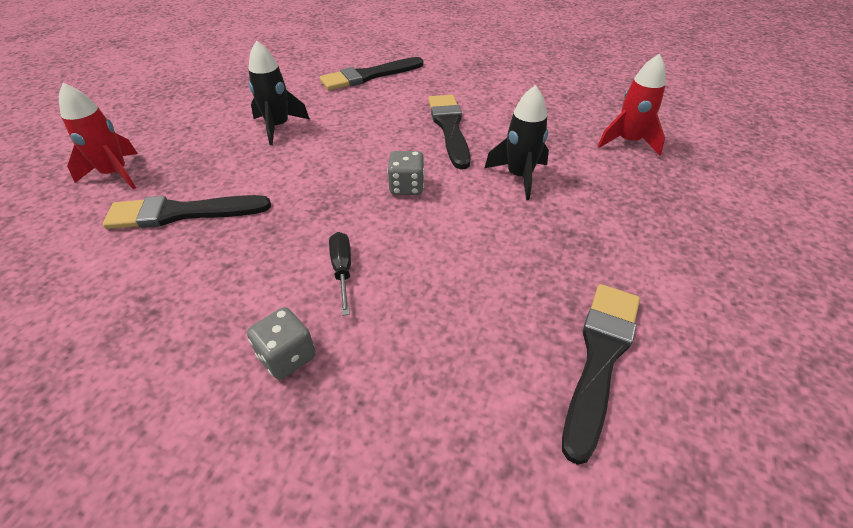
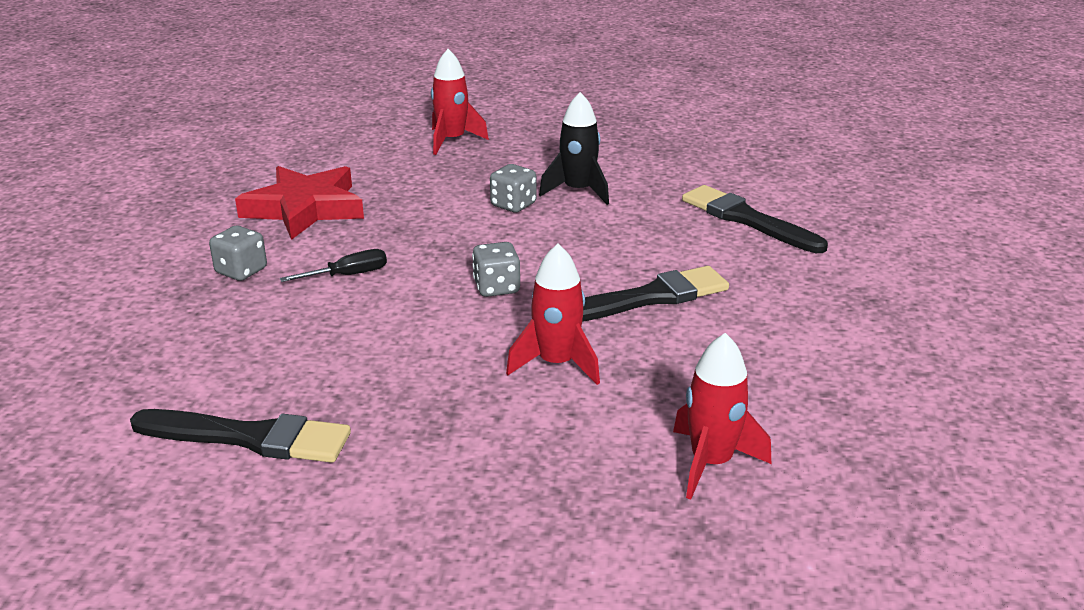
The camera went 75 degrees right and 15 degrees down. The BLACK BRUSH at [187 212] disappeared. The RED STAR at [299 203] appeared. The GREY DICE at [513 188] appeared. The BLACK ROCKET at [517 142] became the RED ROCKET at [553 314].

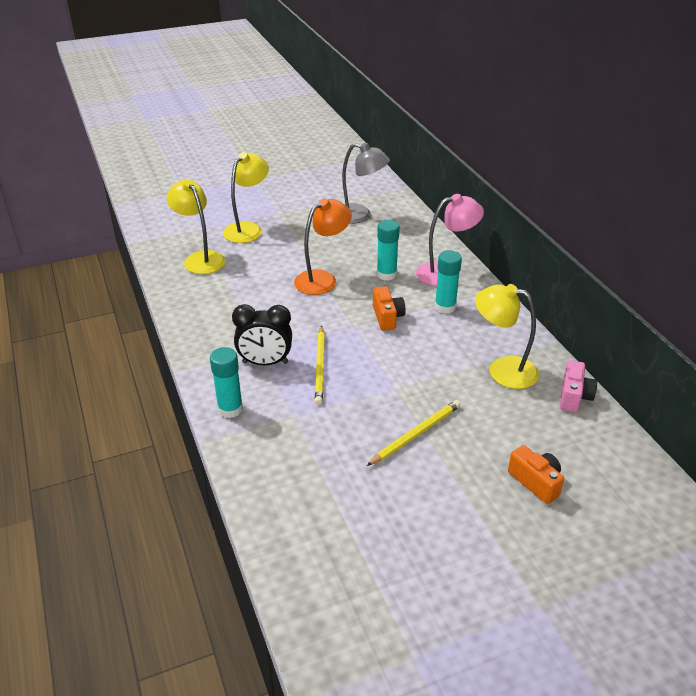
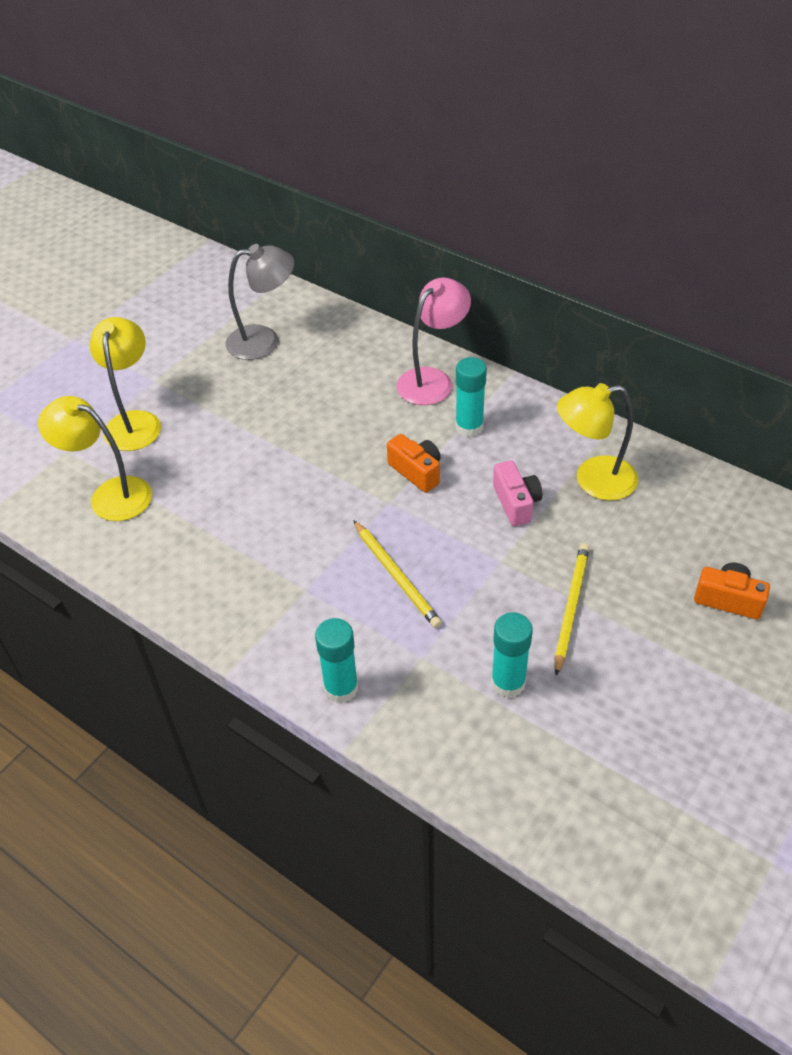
The camera went 30 degrees left and 10 degrees up. The BLACK CLOCK at [262 334] disappeared. The ORANGE LAMP at [323 246] disappeared. The TURQUOISE GLUE STICK moved from [388 250] to [512 655]. The PINK CAMERA moved from [578 386] to [517 493].

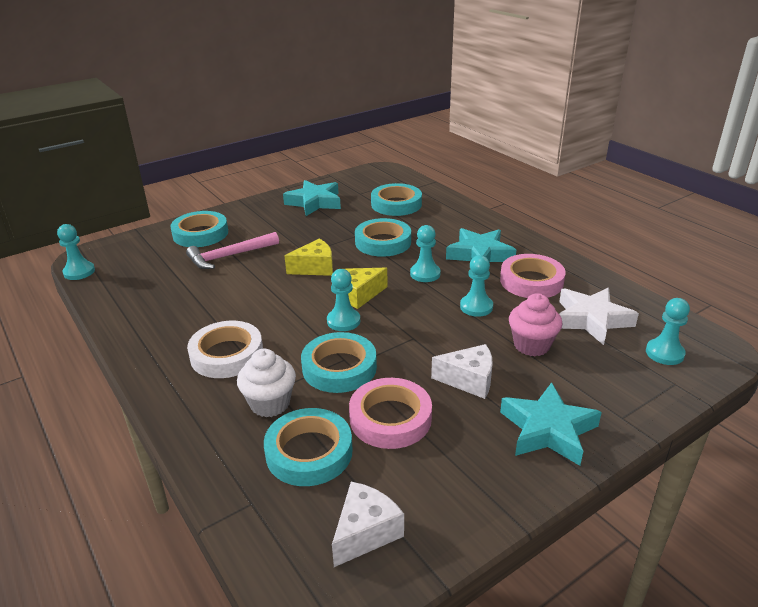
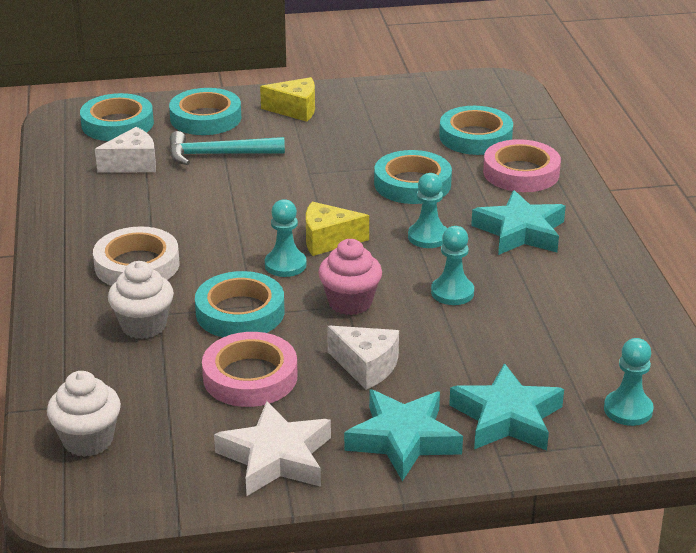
The camera went 25 degrees right and 0 degrees up. The TURQUOISE PAWN at [76 252] disappeared. The WHITE CUPCAKE at [84 414] appeared. The TURQUOISE TAPE moved from [308 447] to [117 117]. The TURQUOISE STAR moved from [312 198] to [506 407]. The YELLOW CHEESE moved from [309 257] to [287 99]. The WHITE CHEESE moved from [368 524] to [125 150]. The PINK TAPE moved from [533 276] to [522 165]. The PINK CUPCAKE moved from [536 324] to [350 277]. The WHITE STAR moved from [599 316] to [272 448]. The PINK HAMMER at [232 250] became the TURQUOISE HAMMER at [227 148].

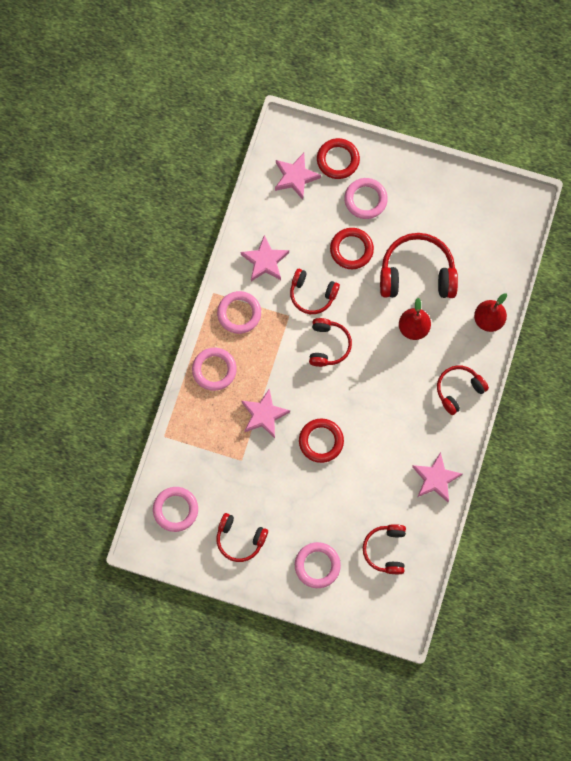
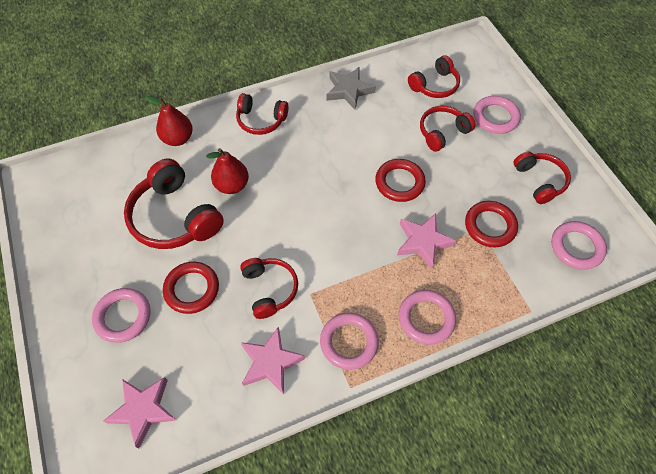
The camera went 130 degrees left and 15 degrees down. The RED HEADPHONES moved from [330 342] to [448 129]. The RED RING moved from [338 158] to [491 224]. The PINK STAR at [437 477] became the GREY STAR at [351 88].

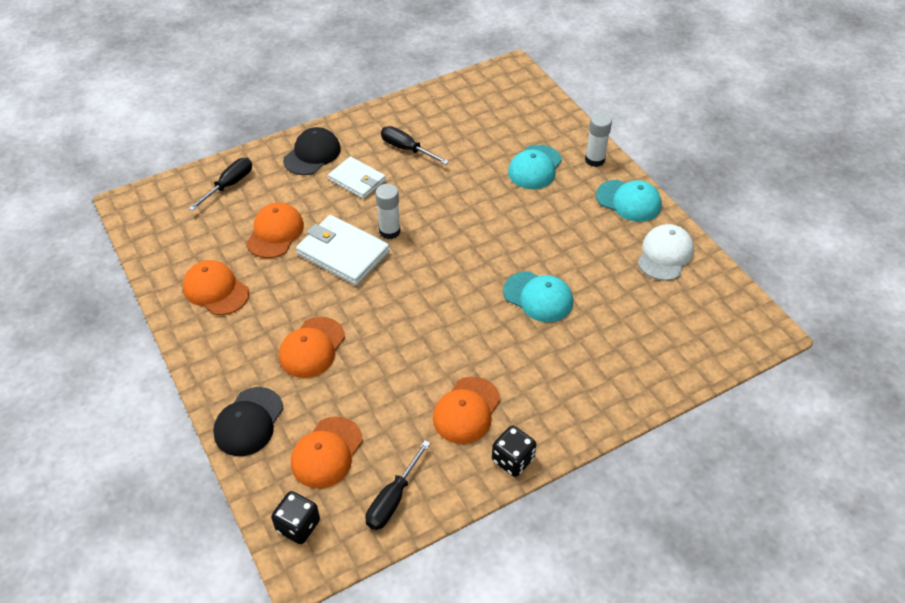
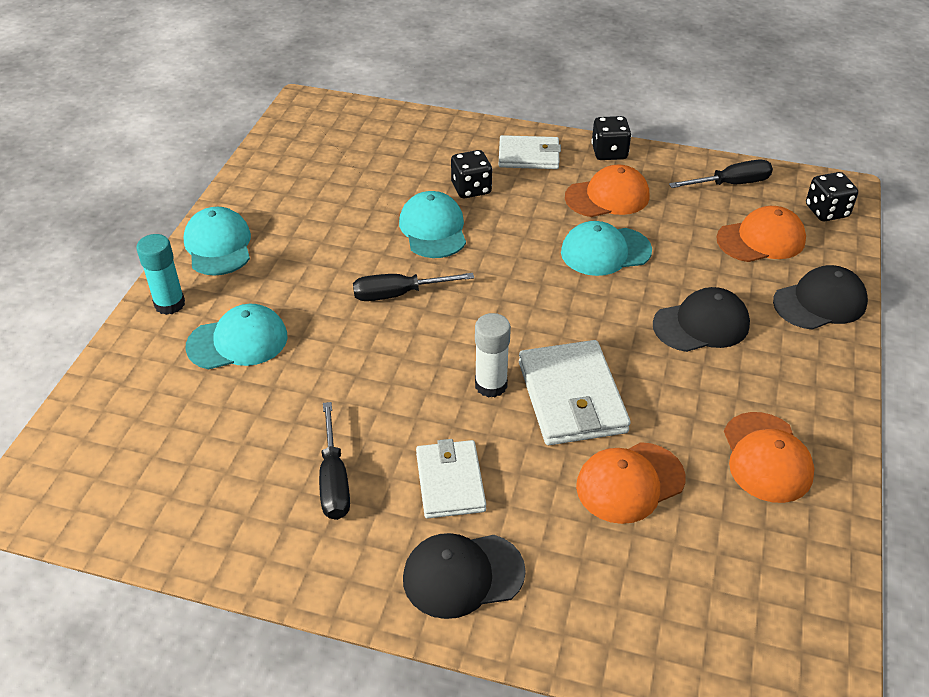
The camera went 135 degrees left and 5 degrees down. The WHITE CAP at [665 252] disappeared. The BLACK DICE at [471 174] appeared. The WHITE WALLET at [530 152] appeared. The TURQUOISE CAP at [606 248] appeared. The BLACK SCREWDRIVER moved from [220 184] to [413 287]. The ORANGE CAP at [312 347] became the BLACK CAP at [701 319]. The WHITE GLUE STICK at [598 140] became the TURQUOISE GLUE STICK at [160 274].

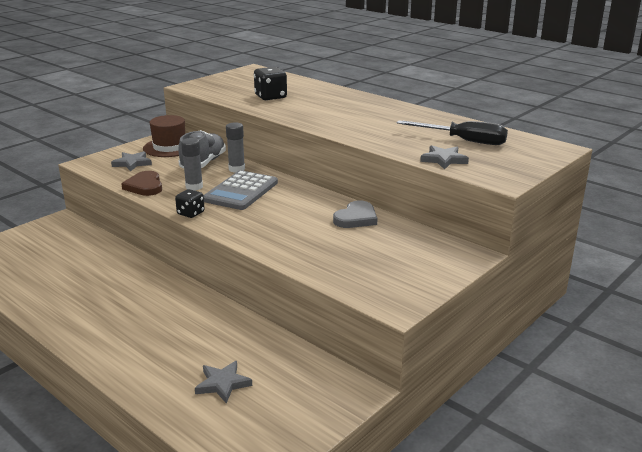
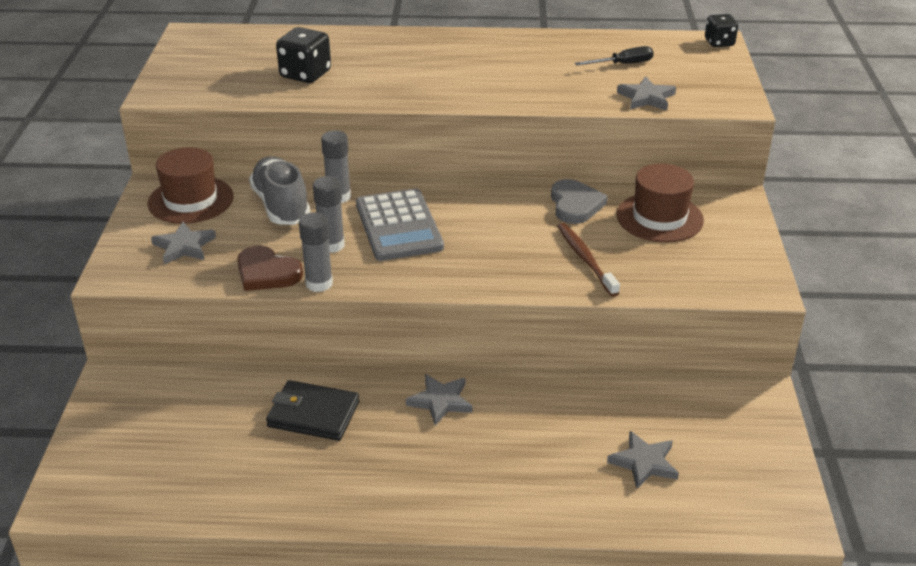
The camera went 40 degrees left and 10 degrees up. The BLACK WALLET at [312 410] appeared. The GREY GLUE STICK at [316 252] appeared. The GREY STAR at [439 400] appeared. The BROWN TOOTHBRUSH at [588 259] appeared. The BROWN HAT at [660 203] appeared. The BLACK DICE moved from [190 203] to [721 30]. The BLACK SCREWDRIVER at [452 132] changed to 0.59 times the size.

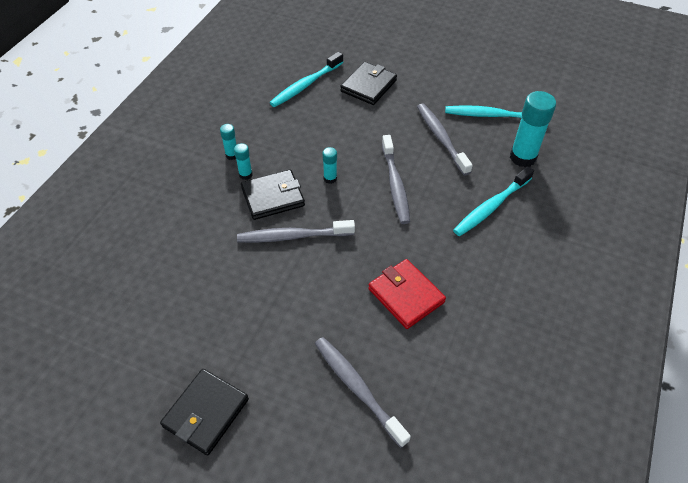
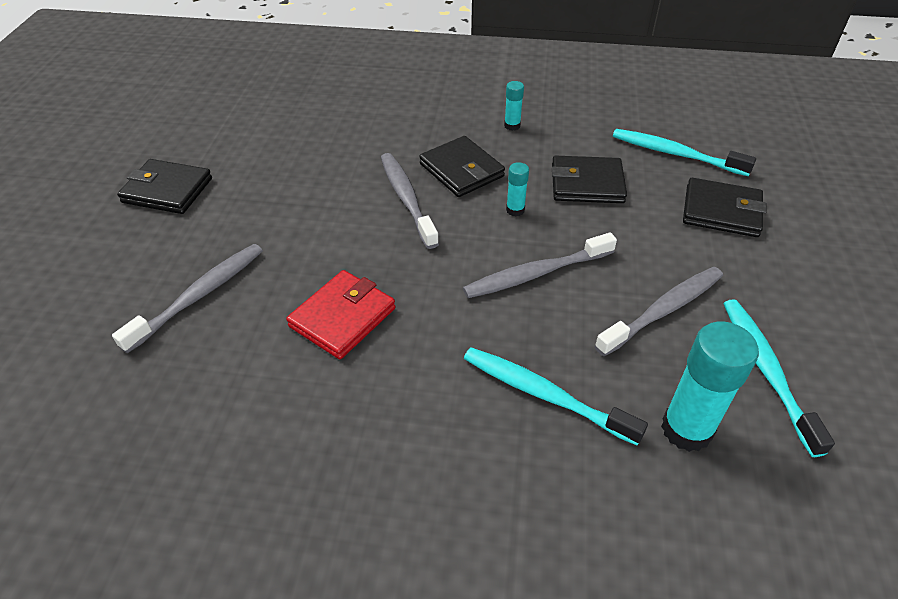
The camera went 75 degrees right and 5 degrees down. The TURQUOISE GLUE STICK at [243 161] disappeared. The BLACK WALLET at [589 179] appeared.

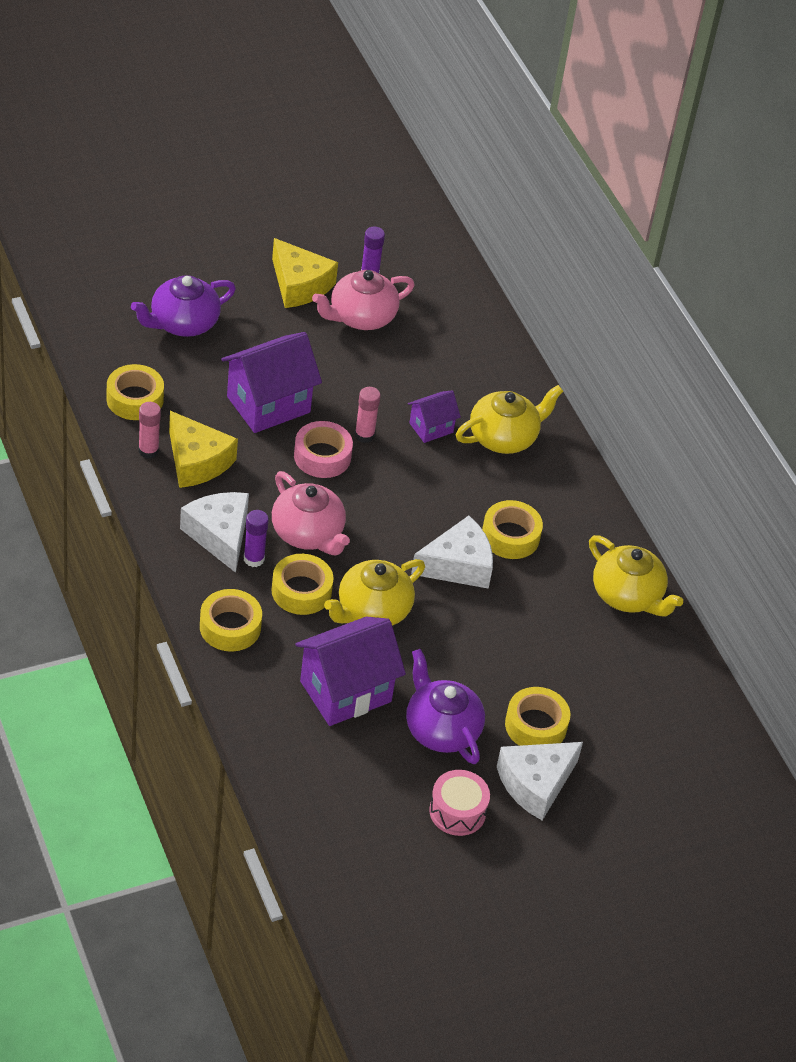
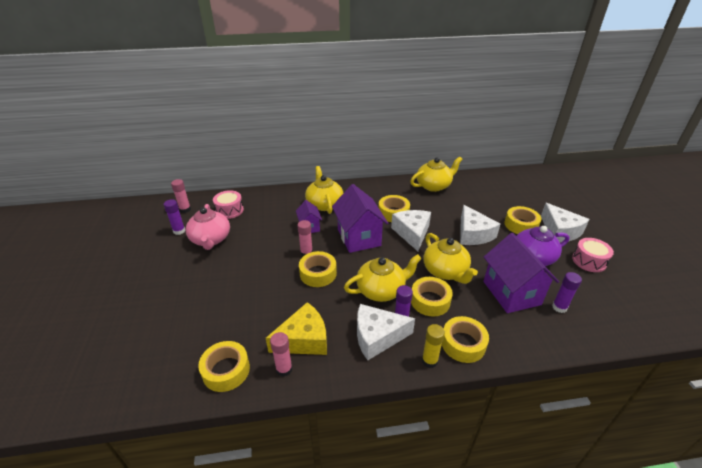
The camera went 70 degrees left and 10 degrees down. The PURPLE TEAPOT at [183 306] disappeared. The YELLOW CHEESE at [305 273] disappeared. The PINK GLUE STICK at [181 196] appeared. The PINK DRUM at [228 204] appeared. The YELLOW GLUE STICK at [433 346] appeared. The WHITE CHEESE at [480 225] appeared. The PURPLE GLUE STICK at [567 292] appeared. The PURPLE HOUSE moved from [271 382] to [360 218]. The PINK TEAPOT at [311 513] became the YELLOW TEAPOT at [383 278]. The PINK TAPE at [323 449] became the YELLOW TAPE at [318 269].

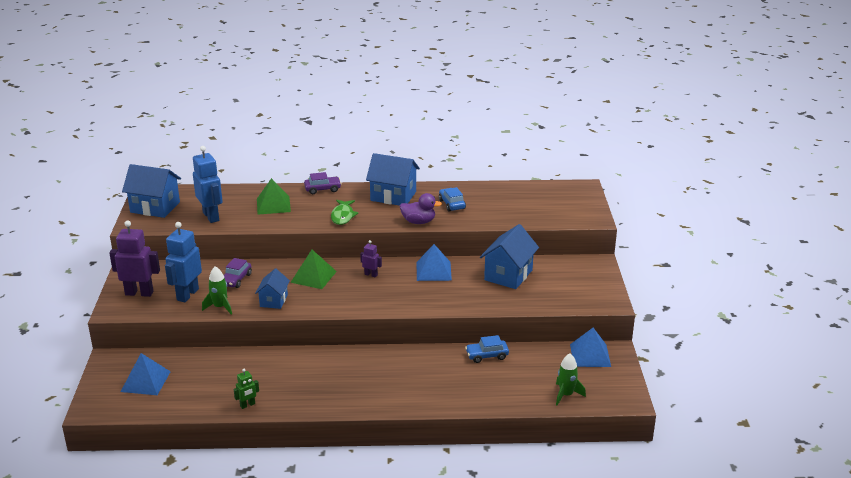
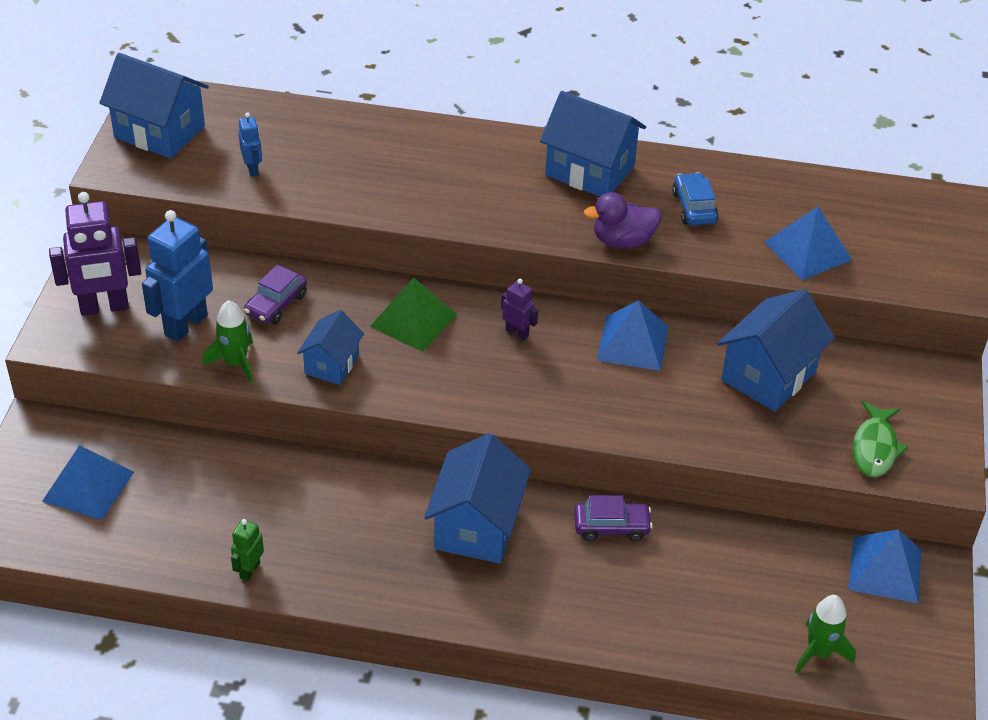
The camera went 10 degrees right and 15 degrees up. The GREEN PYRAMID at [274 196] disappeared. The BLUE CAR at [487 349] disappeared. The BLUE HOUSE at [477 498] appeared. The BLUE PYRAMID at [808 243] appeared. The PURPLE CAR moved from [322 183] to [613 518]. The GREEN FISH moved from [344 212] to [880 439]. The PURPLE ROBOT at [134 259] turned 150 degrees clockwise. The GREEN ROBOT at [246 389] turned 135 degrees clockwise. The PURPLE DUCK at [421 208] turned 150 degrees clockwise. The BLUE ROBOT at [208 184] changed to 0.49 times the size.

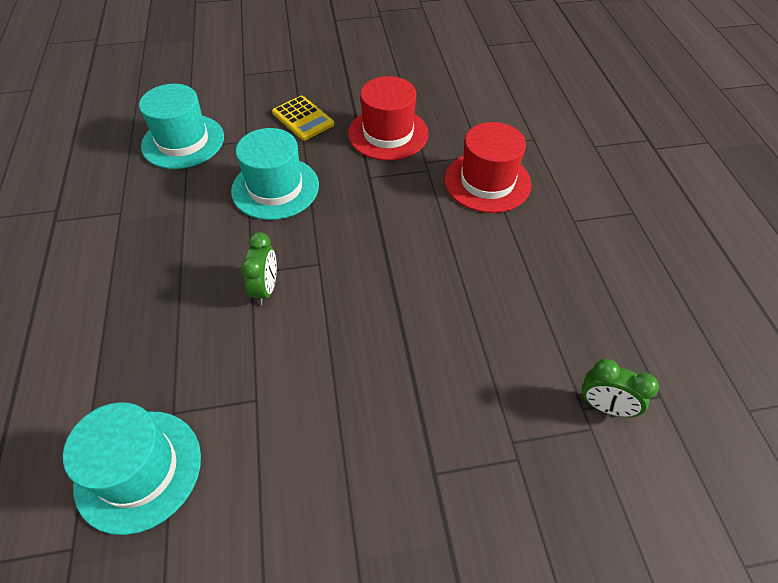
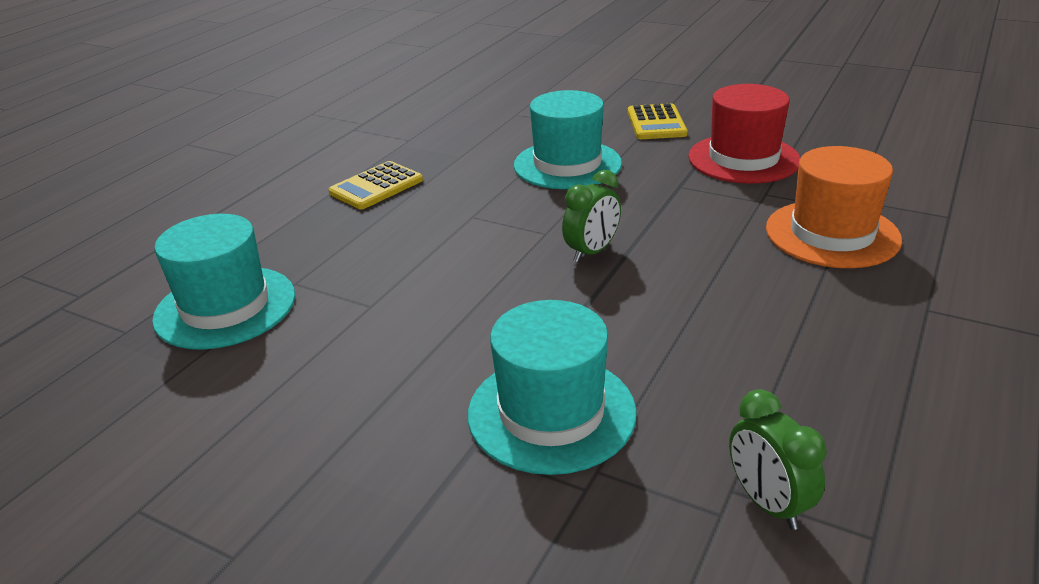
The camera went 40 degrees right and 20 degrees down. The YELLOW CALCULATOR at [376 185] appeared. The TURQUOISE HAT moved from [181 126] to [552 387]. The GREEN CLOCK moved from [259 268] to [591 216]. The RED HAT at [488 167] became the ORANGE HAT at [834 207].

